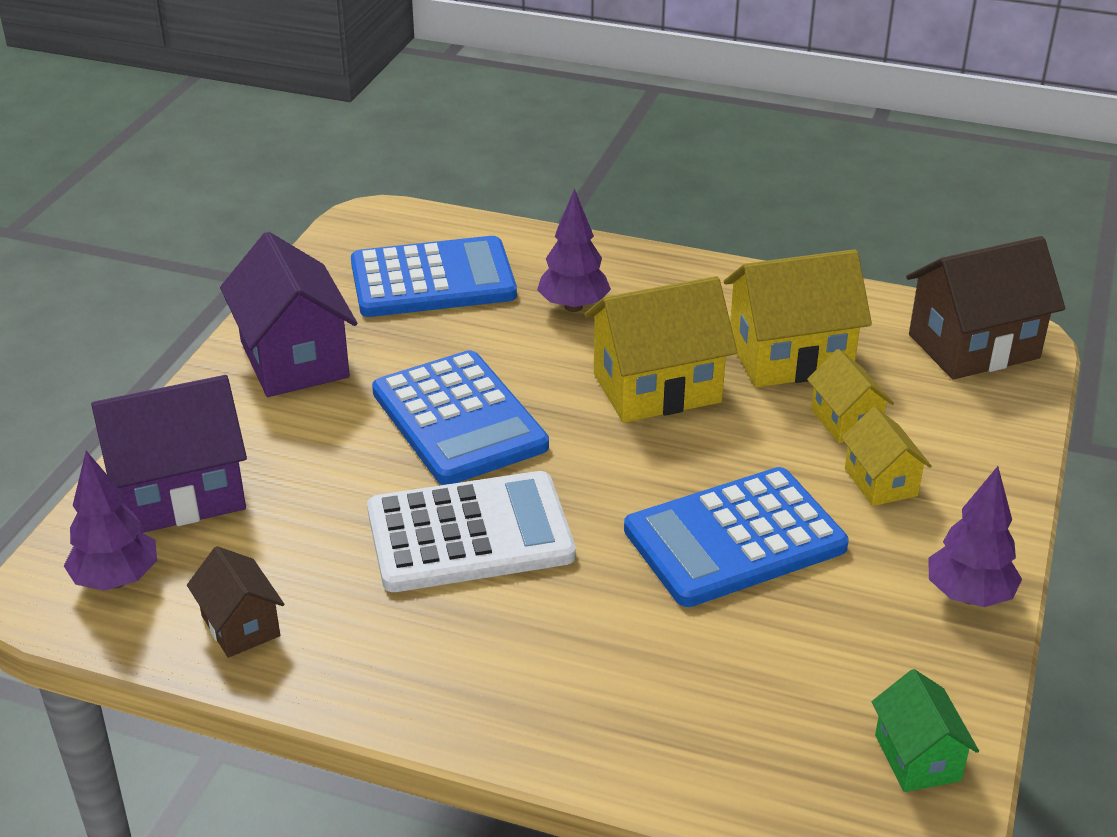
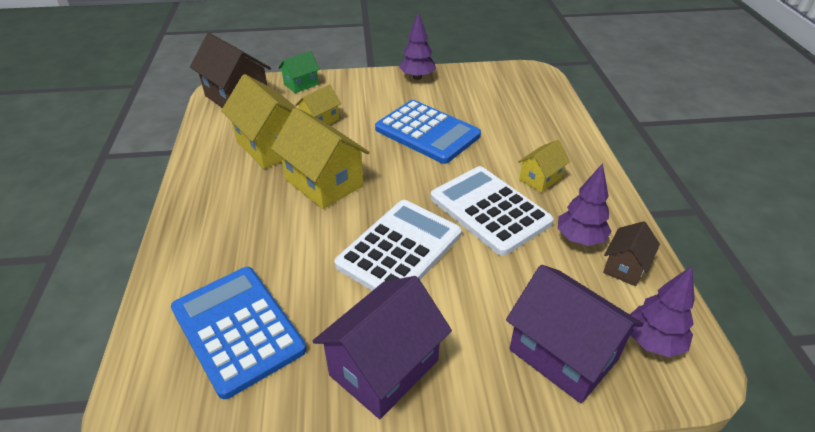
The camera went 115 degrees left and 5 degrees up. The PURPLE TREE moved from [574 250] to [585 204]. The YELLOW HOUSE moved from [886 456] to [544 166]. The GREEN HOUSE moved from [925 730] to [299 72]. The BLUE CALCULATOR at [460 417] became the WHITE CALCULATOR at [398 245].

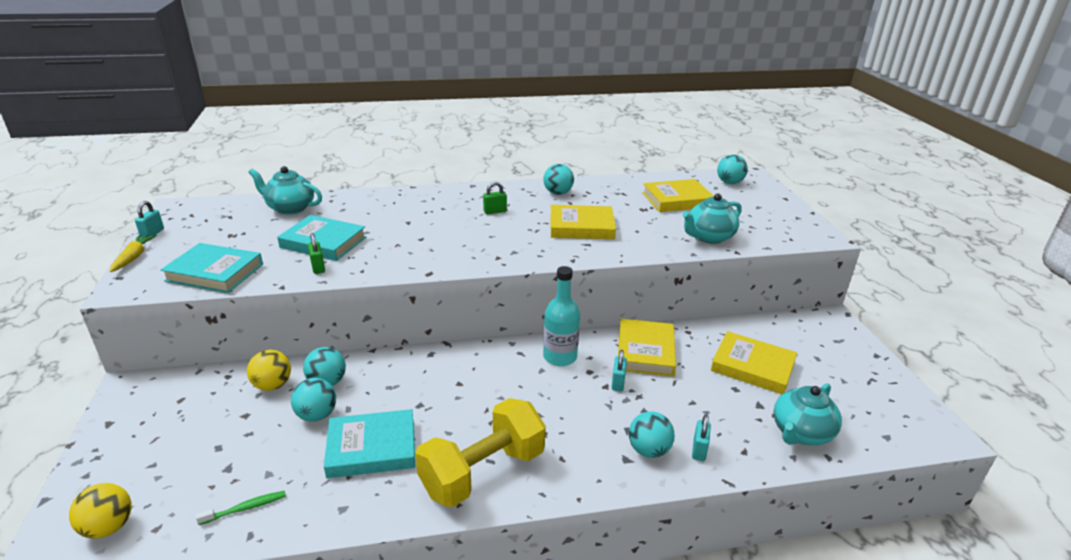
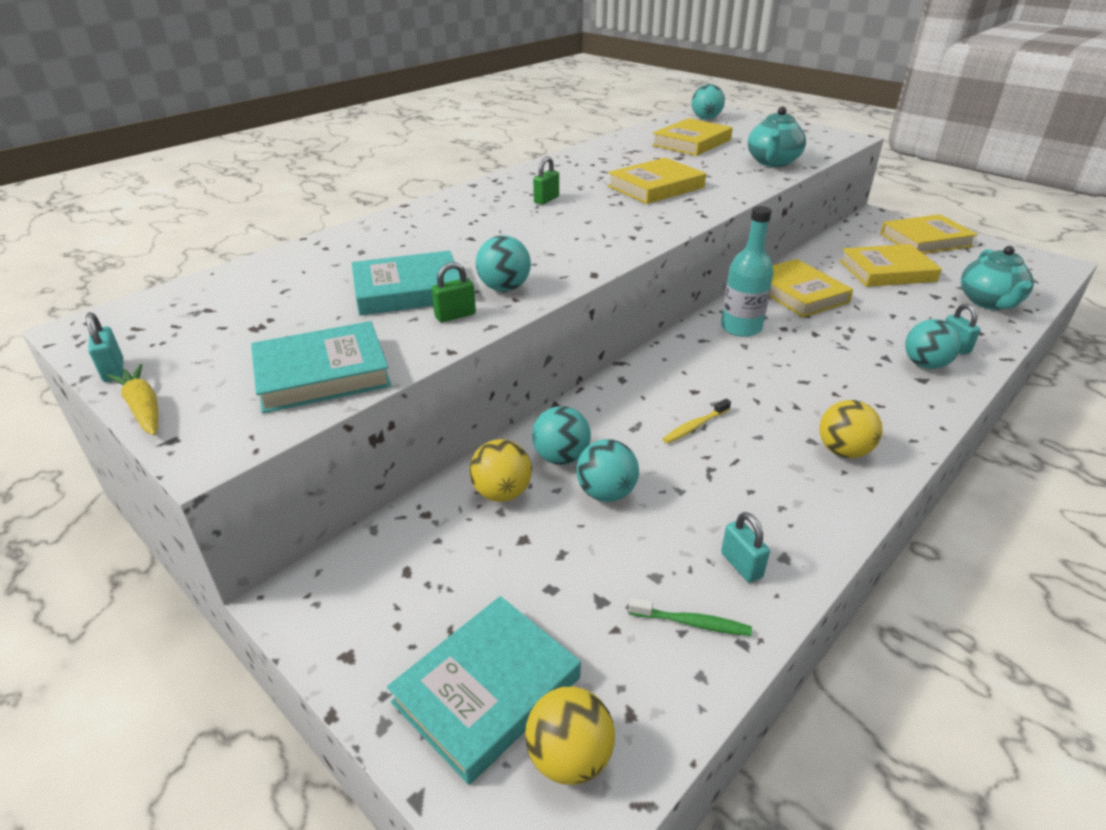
The camera went 35 degrees left and 5 degrees up. The TURQUOISE TEAPOT at [285 190] disappeared. The YELLOW TOOTHBRUSH at [697 421] appeared. The YELLOW BOOK at [929 234] appeared. The TURQUOISE BOOK moved from [369 443] to [484 690]. The TURQUOISE BALL moved from [558 179] to [503 263]. The TURQUOISE PADLOCK moved from [619 370] to [745 547]. The YELLOW DUMBBELL at [480 452] was replaced by the YELLOW BALL at [850 429]. The GREEN TOOTHBRUSH at [241 508] turned 75 degrees clockwise. The GREEN PADLOCK at [316 253] turned 60 degrees counterclockwise.

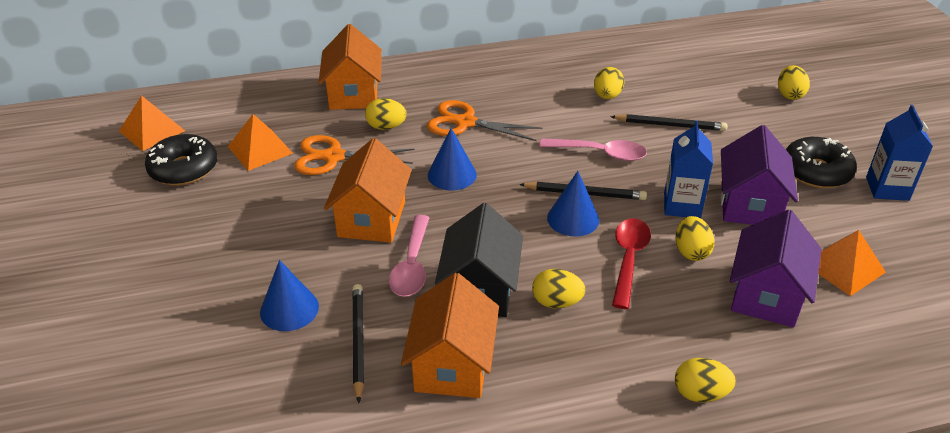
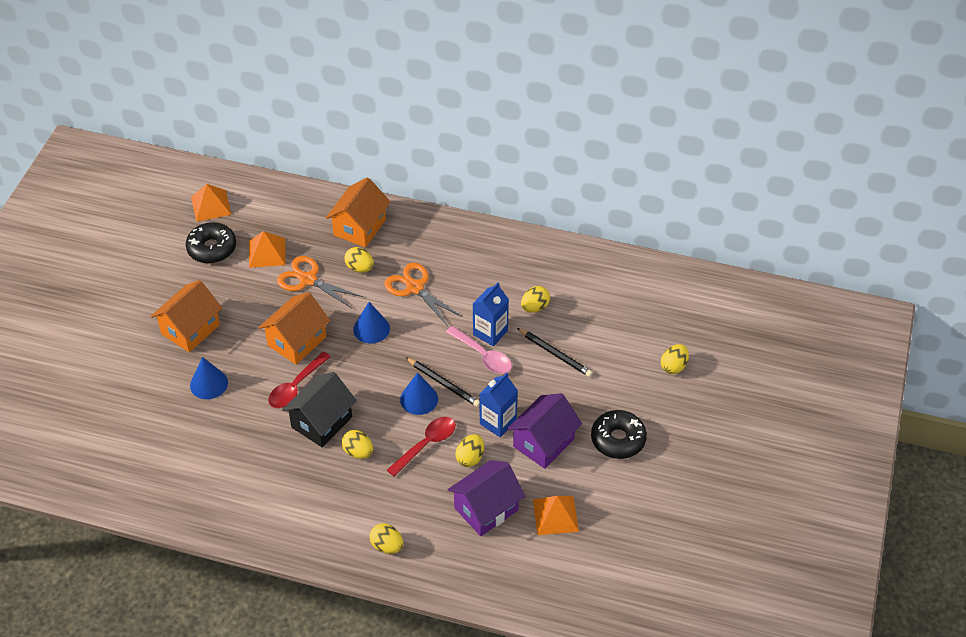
The camera went 30 degrees right and 10 degrees up. The BLACK PENCIL at [358 343] disappeared. The ORANGE HOUSE moved from [450 335] to [186 316]. The BLUE CARTON moved from [899 153] to [491 314]. The PINK SPOON at [409 256] became the RED SPOON at [299 380].

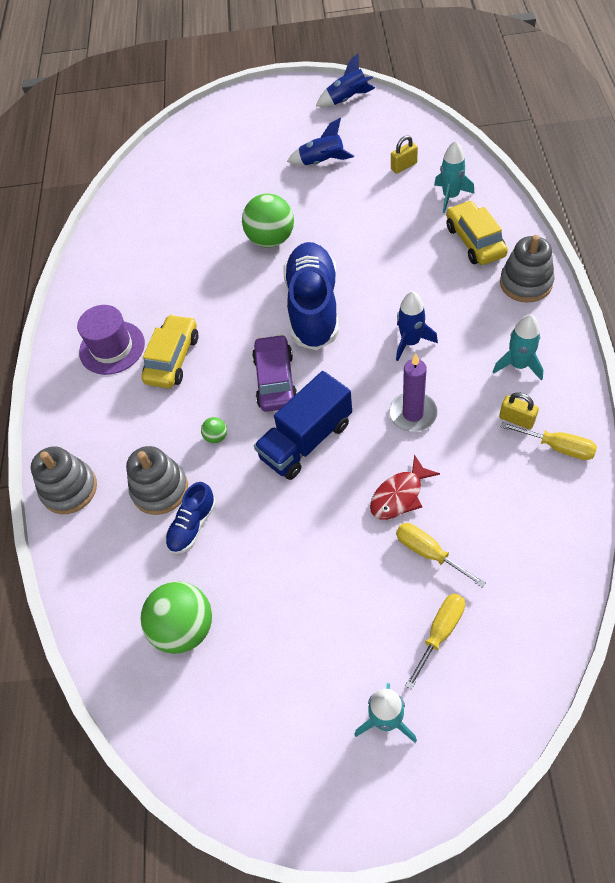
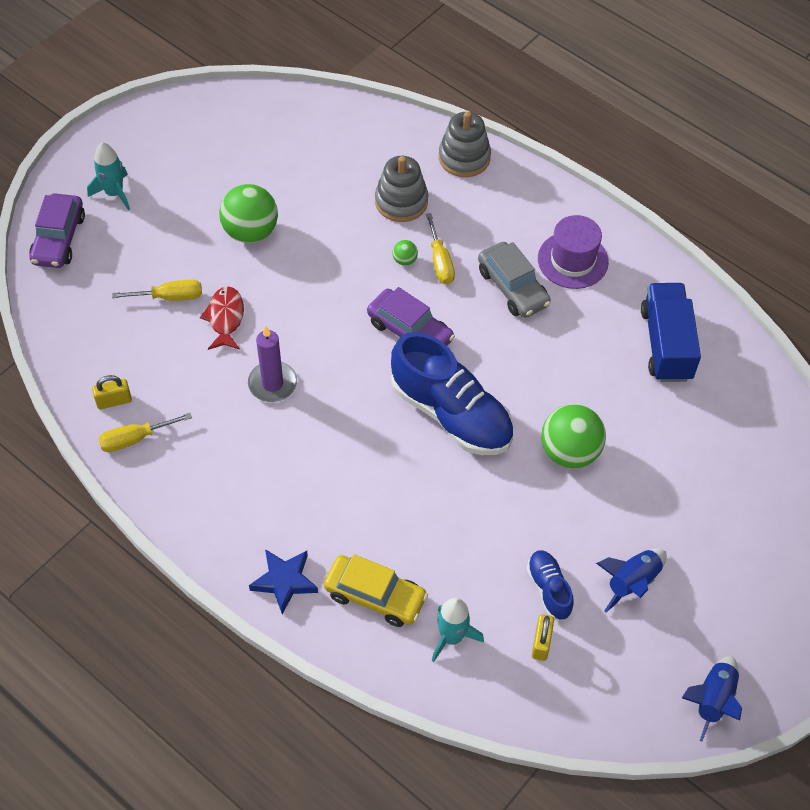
The camera went 125 degrees right and 0 degrees up. The BLUE ROCKET at [417 326] disappeared. The TURQUOISE ROCKET at [518 347] disappeared. The PURPLE CAR at [57 230] appeared. The GREEN BALL moved from [176 617] to [248 213]. The BLUE SHOE moved from [190 518] to [550 585]. The BLUE TRUCK moved from [303 425] to [671 332]. The YELLOW SCREWDRIVER moved from [435 642] to [440 249]. The YELLOW PADLOCK moved from [519 410] to [112 392]. The GREY STACKING TOY at [527 269] was replaced by the BLUE STAR at [283 581]. The YELLOW CAR at [169 351] became the GREY CAR at [514 280].

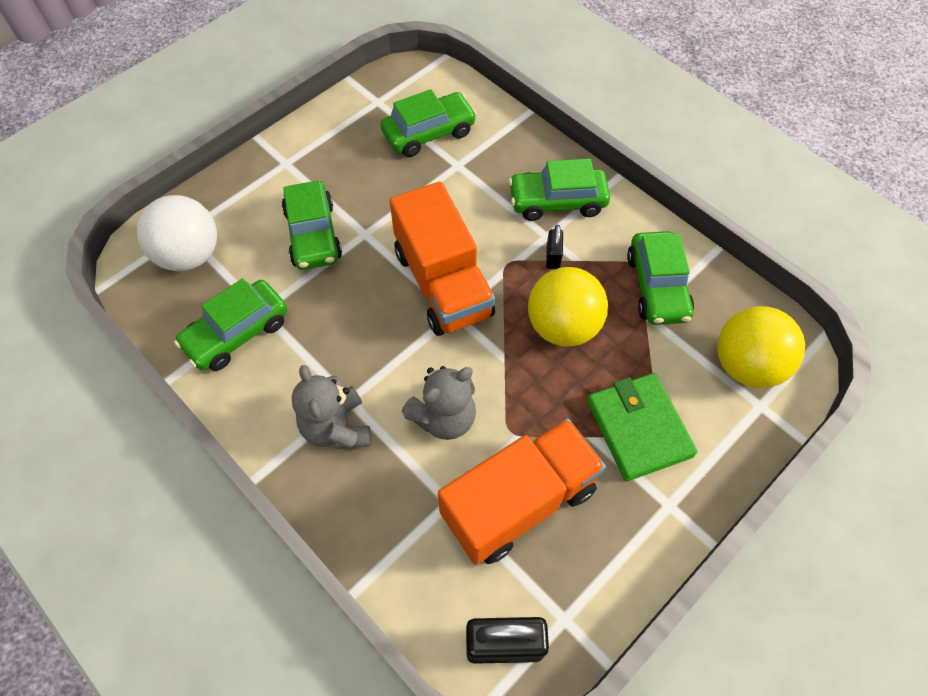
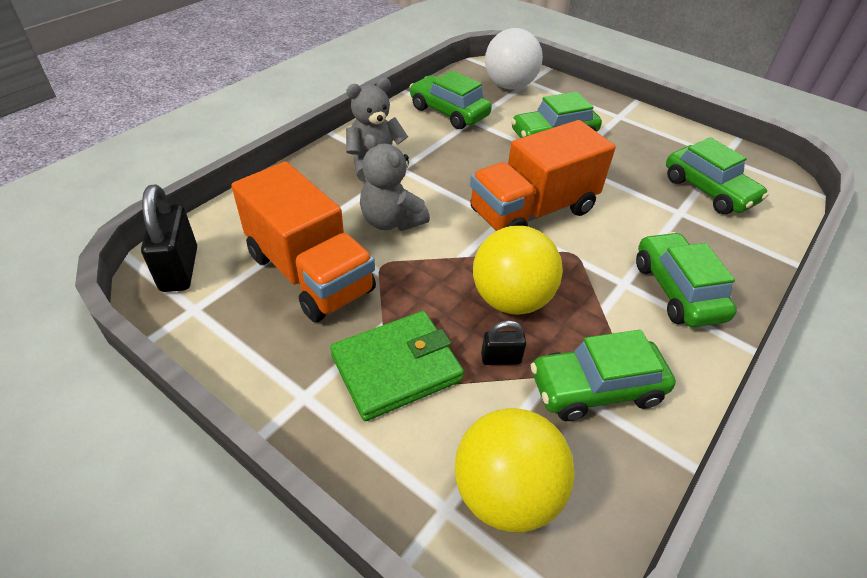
The camera went 80 degrees right and 15 degrees down. The BLACK PADLOCK moved from [554 247] to [503 342].

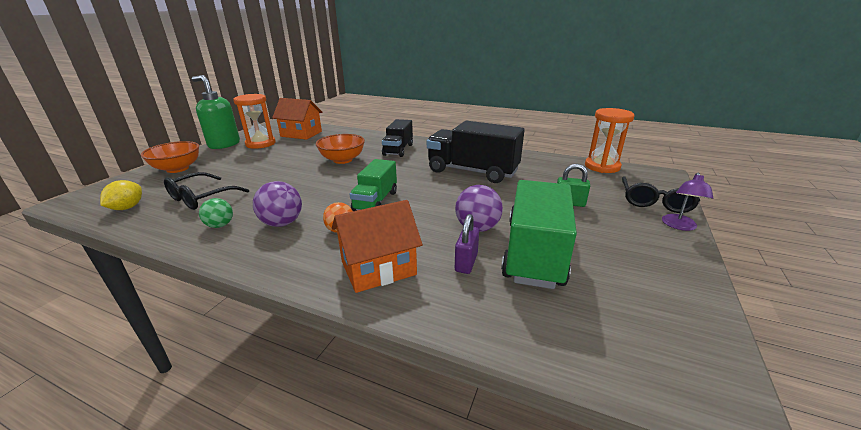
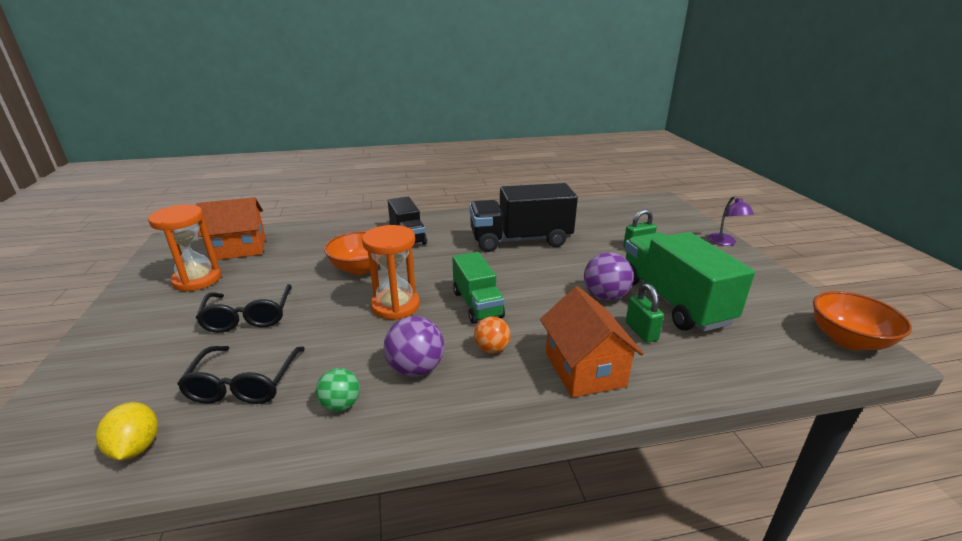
The camera went 35 degrees left and 0 degrees up. The GREEN SOAP DISPENSER at [216 112] disappeared. The ORANGE BOWL moved from [170 157] to [862 320]. The ORANGE HOURGLASS moved from [610 140] to [391 272]. The BLACK GLASSES moved from [661 194] to [244 308]. The PURPLE PADLOCK at [467 244] became the GREEN PADLOCK at [645 313]. The ORANGE HOUSE at [377 246] turned 45 degrees counterclockwise.

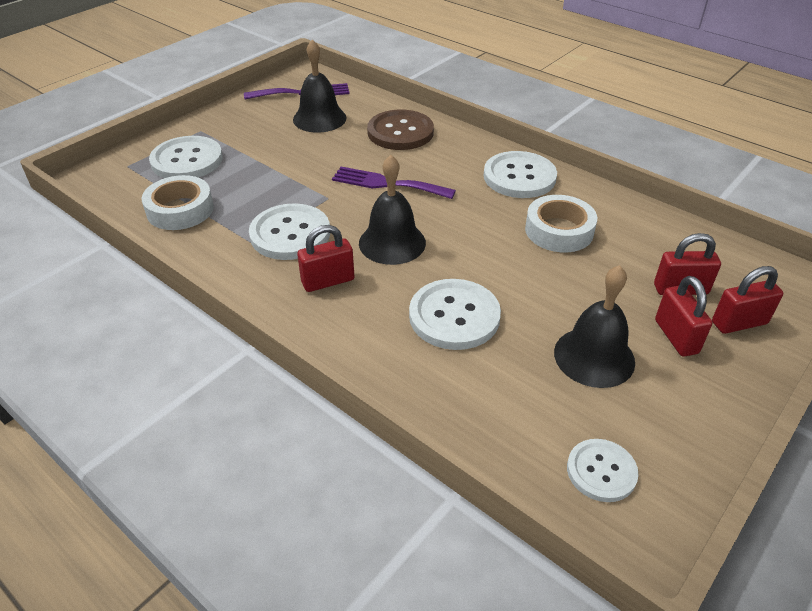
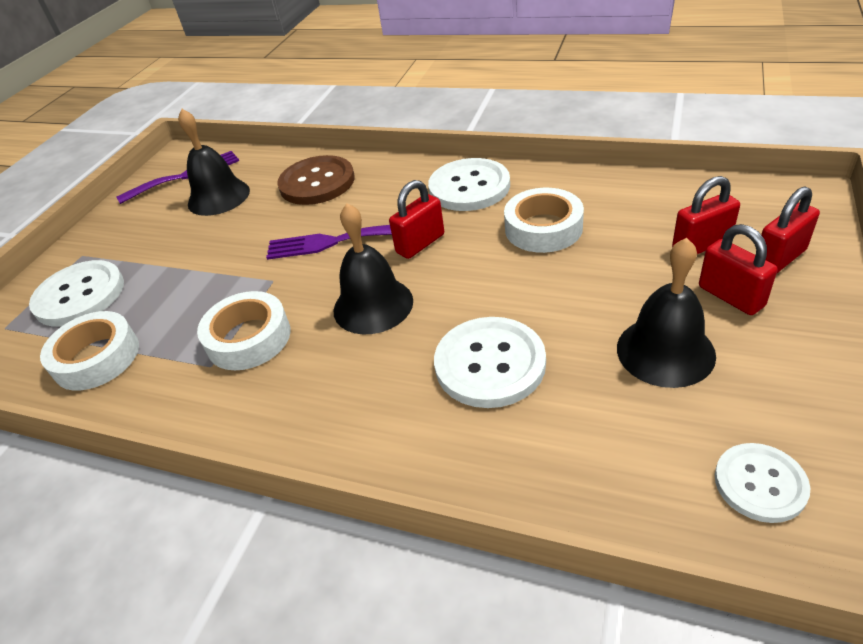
The camera went 15 degrees left and 0 degrees up. The RED PADLOCK moved from [326 258] to [416 219]. The WHITE BUTTON at [289 231] was replaced by the WHITE TAPE at [244 330].

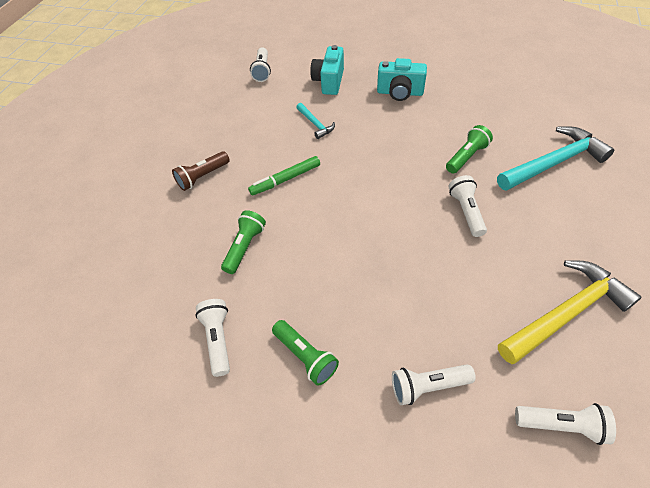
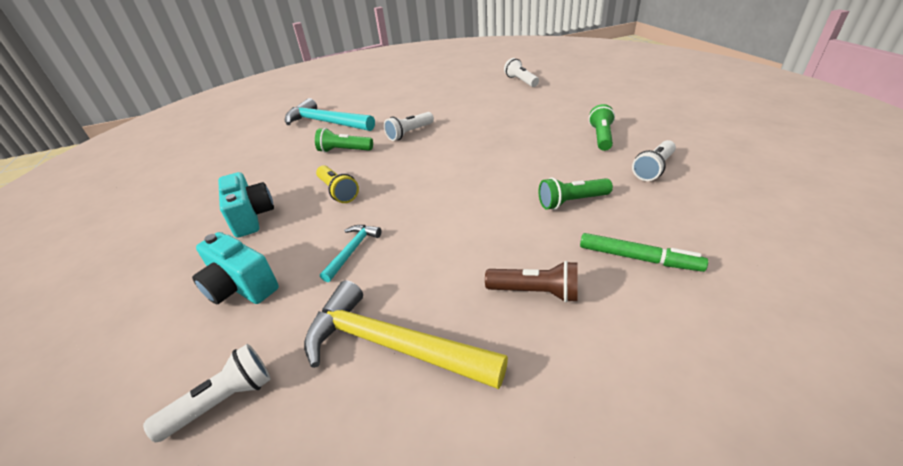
The camera went 125 degrees left and 15 degrees down. The WHITE FLASHLIGHT at [434 384] disappeared. The YELLOW FLASHLIGHT at [337 184] appeared. The GREEN MARKER moved from [284 175] to [644 252]. The YELLOW HAMMER moved from [569 312] to [406 334]. The TURQUOISE CAMERA at [327 70] turned 60 degrees clockwise.

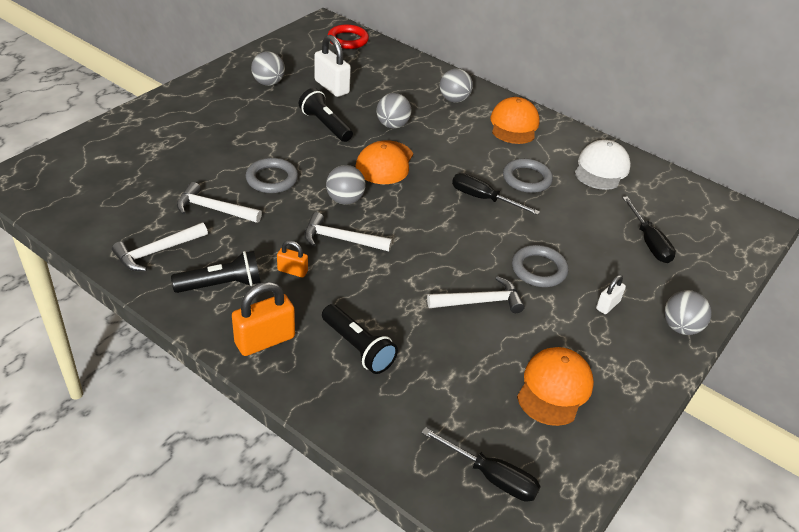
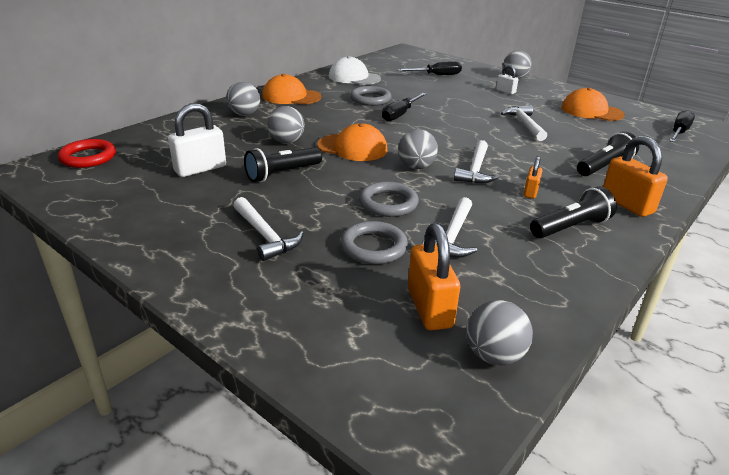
The camera went 85 degrees left and 10 degrees down. The ORANGE PADLOCK at [434 277] appeared. The WHITE HAMMER moved from [160 246] to [268 229]. The GREY BALL moved from [268 68] to [500 333]. The GREY RING moved from [540 266] to [374 242]. The BLACK FLASHLIGHT at [216 272] turned 75 degrees clockwise.

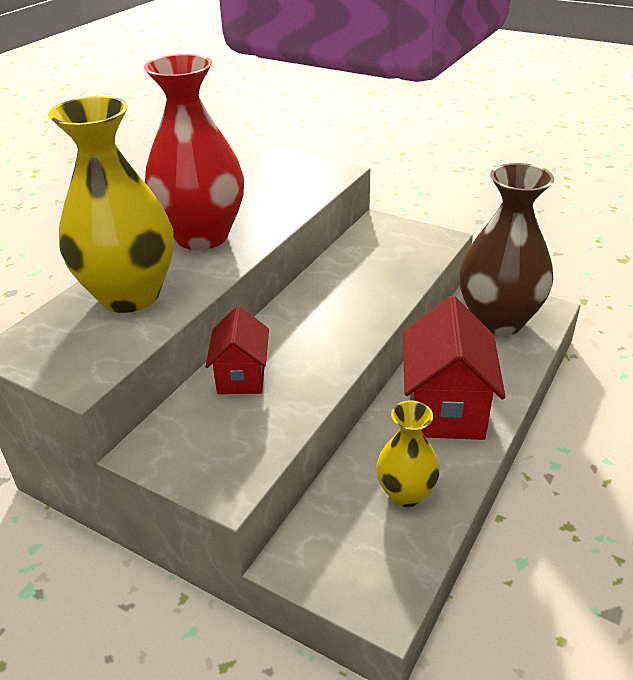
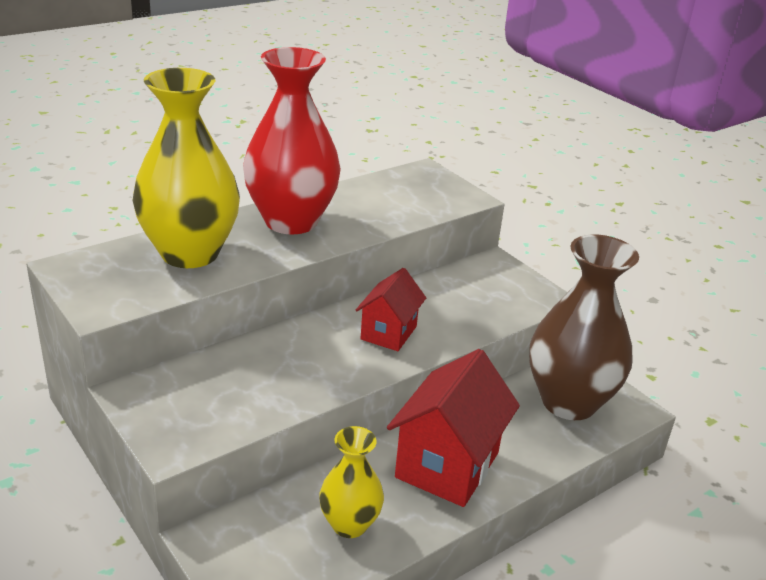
The camera went 20 degrees right and 5 degrees down. The RED HOUSE moved from [237 350] to [391 309].

